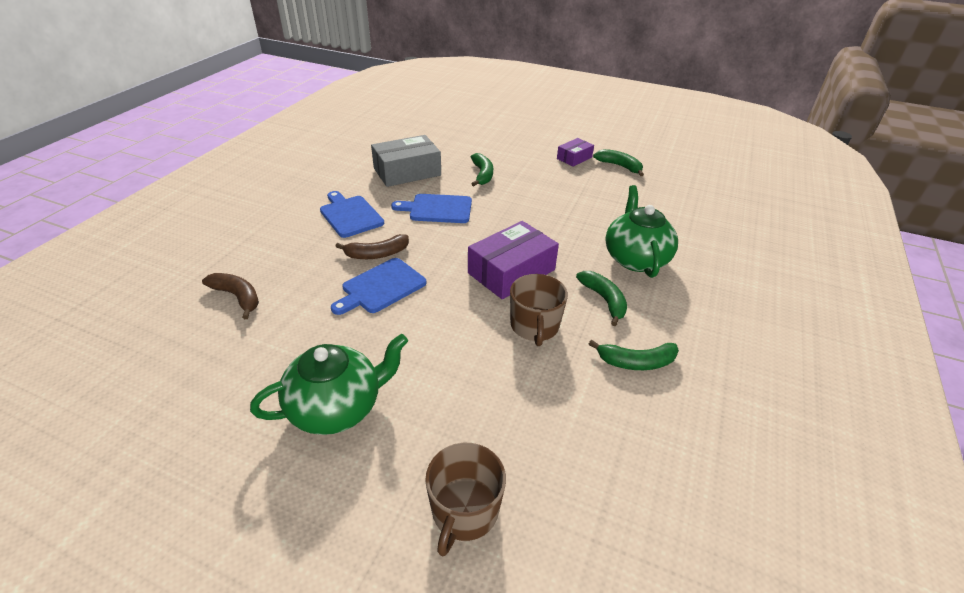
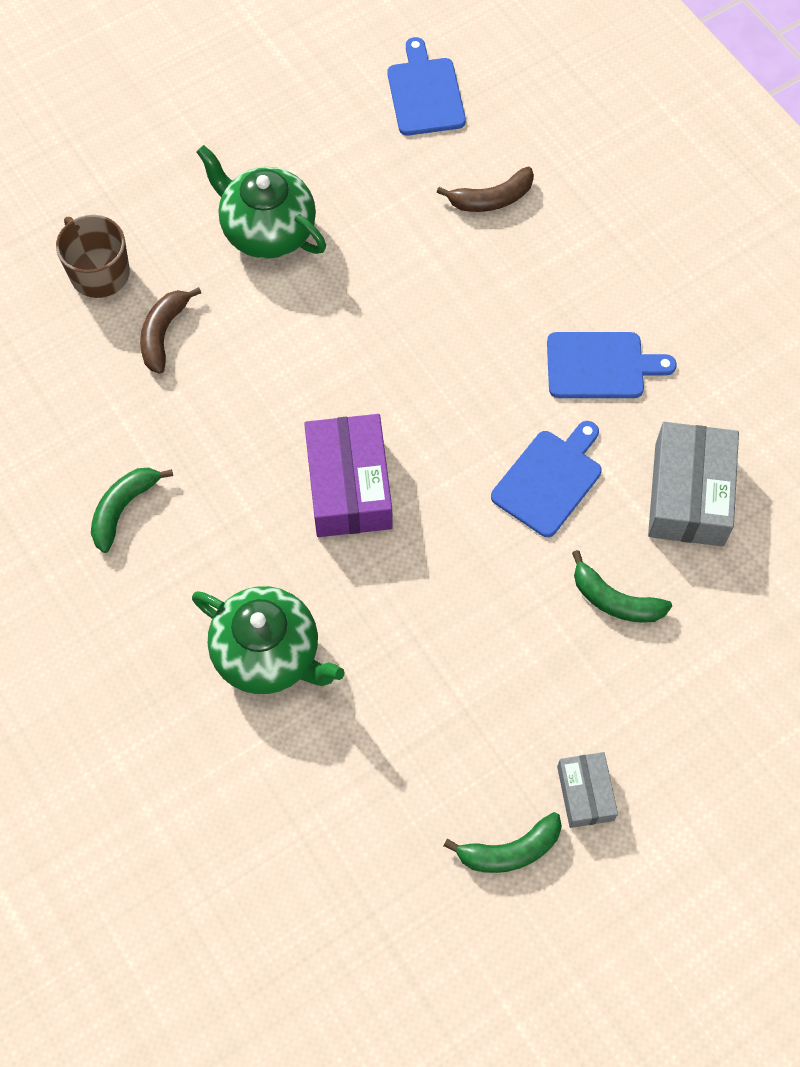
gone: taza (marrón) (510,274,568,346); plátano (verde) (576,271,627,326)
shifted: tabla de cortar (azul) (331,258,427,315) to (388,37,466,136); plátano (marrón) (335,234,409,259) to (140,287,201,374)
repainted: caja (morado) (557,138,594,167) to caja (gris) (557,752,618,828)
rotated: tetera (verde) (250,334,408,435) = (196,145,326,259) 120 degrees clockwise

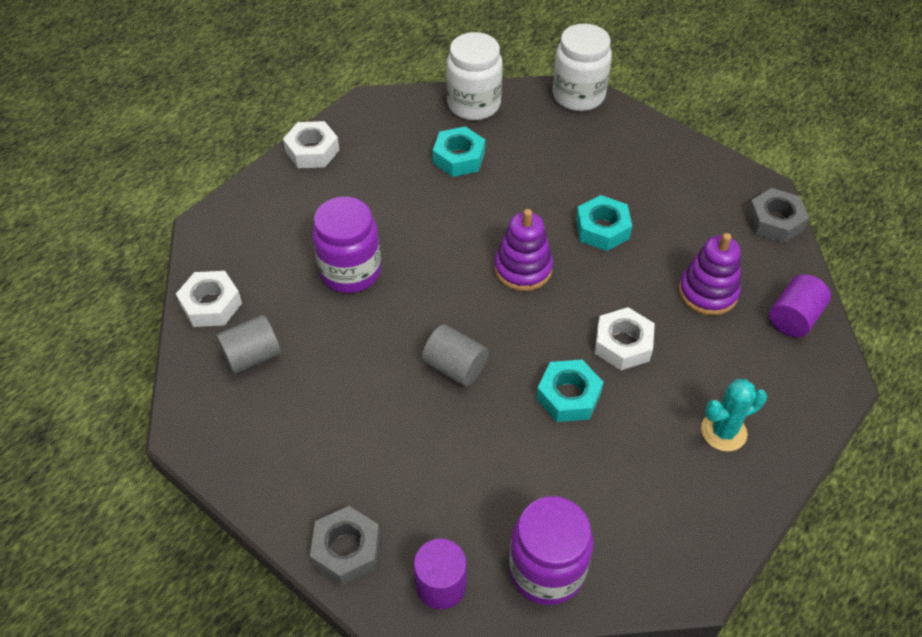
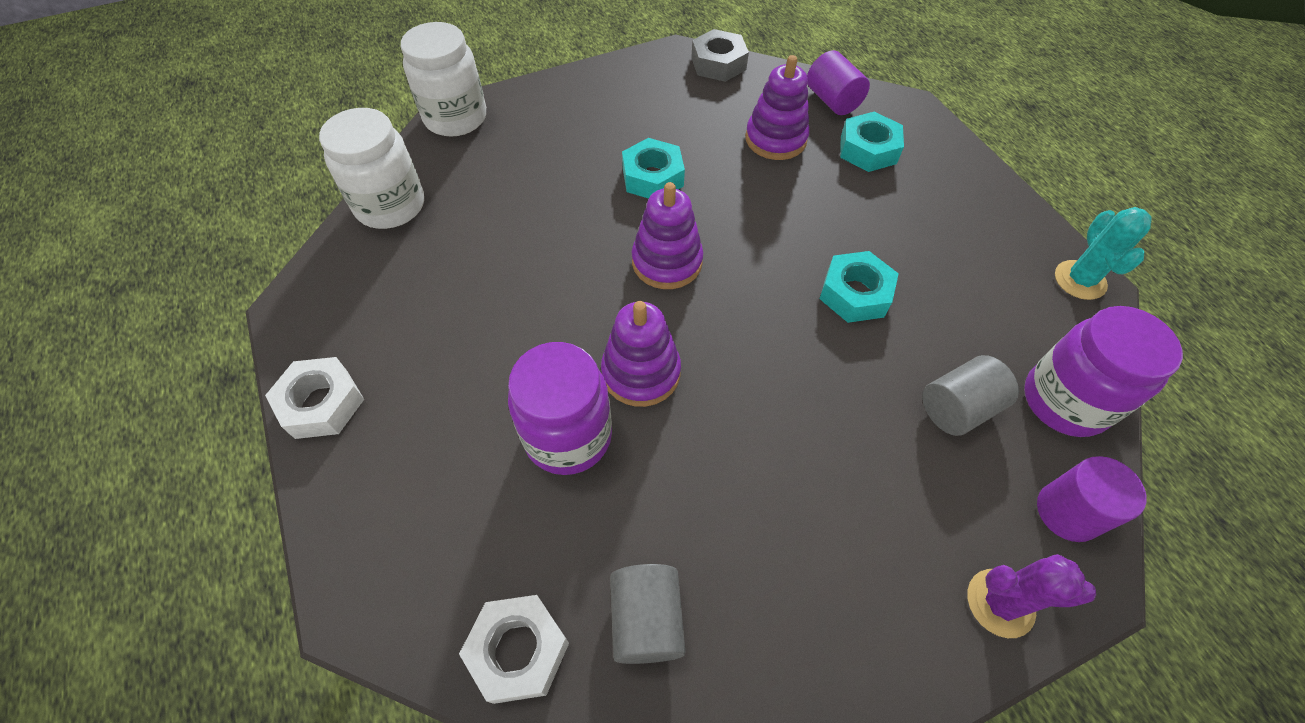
gone: tuerca (blanco) (594,307,655,370)
new: juguete apilable (morado) (601,301,681,407)
shifted: cilindro (gris) (422,324,488,386) to (922,355,1019,436); tuerca (turquesa) (433,126,485,177) to (840,112,904,172); cactus (turquesa) (701,379,767,451) to (1055,207,1151,300)
swapped: tuerca (gris) (310,506,380,585) to cactus (morado) (967,554,1096,638)

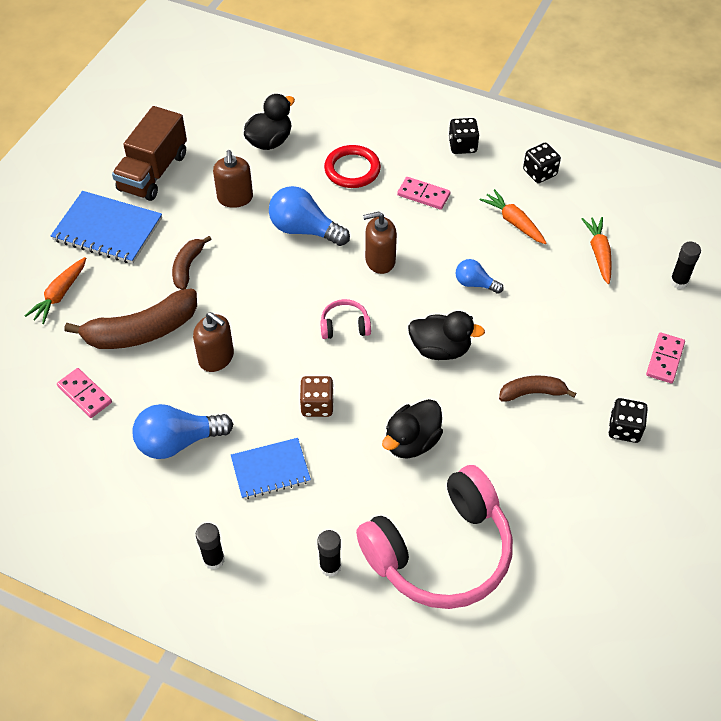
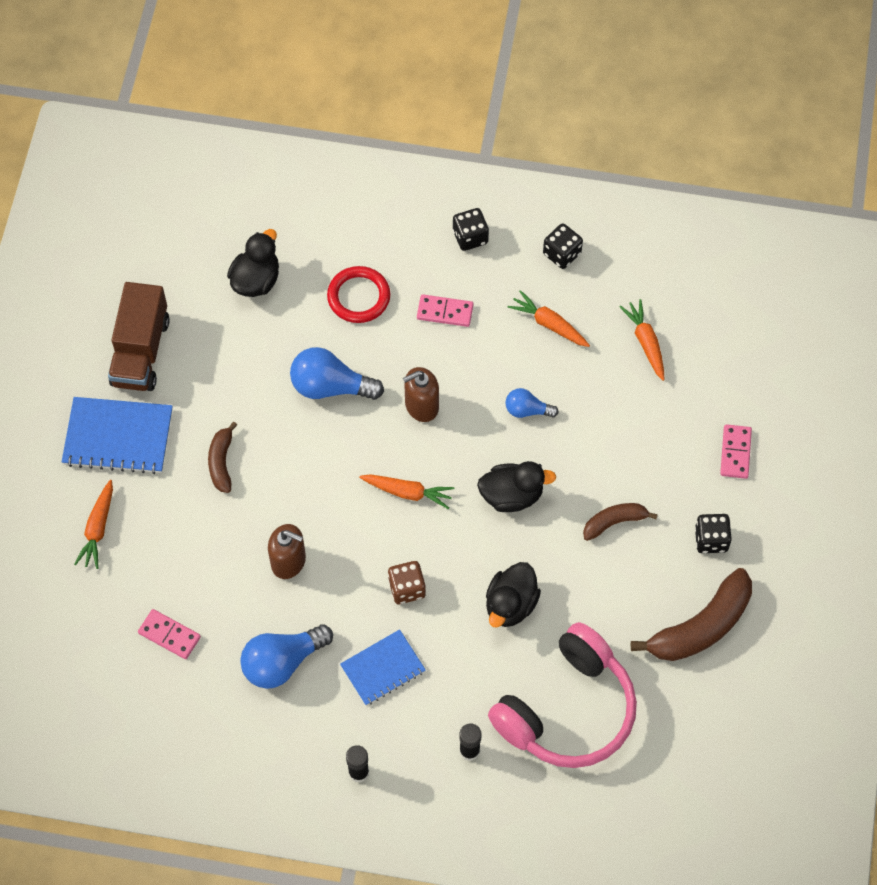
gone: dispensador de jabón (marrón) (213,150,253,208); barra de pegamento (negro) (670,242,701,289)
shifted: plátano (marrón) (64,289,197,349) to (631,568,752,661)
swapped: auriculares (rosa) (320,299,371,339) to zanahoria (naranja) (359,474,454,509)

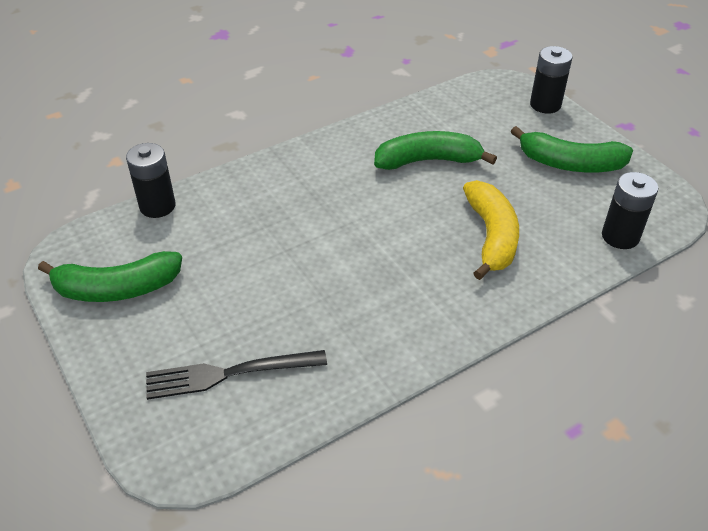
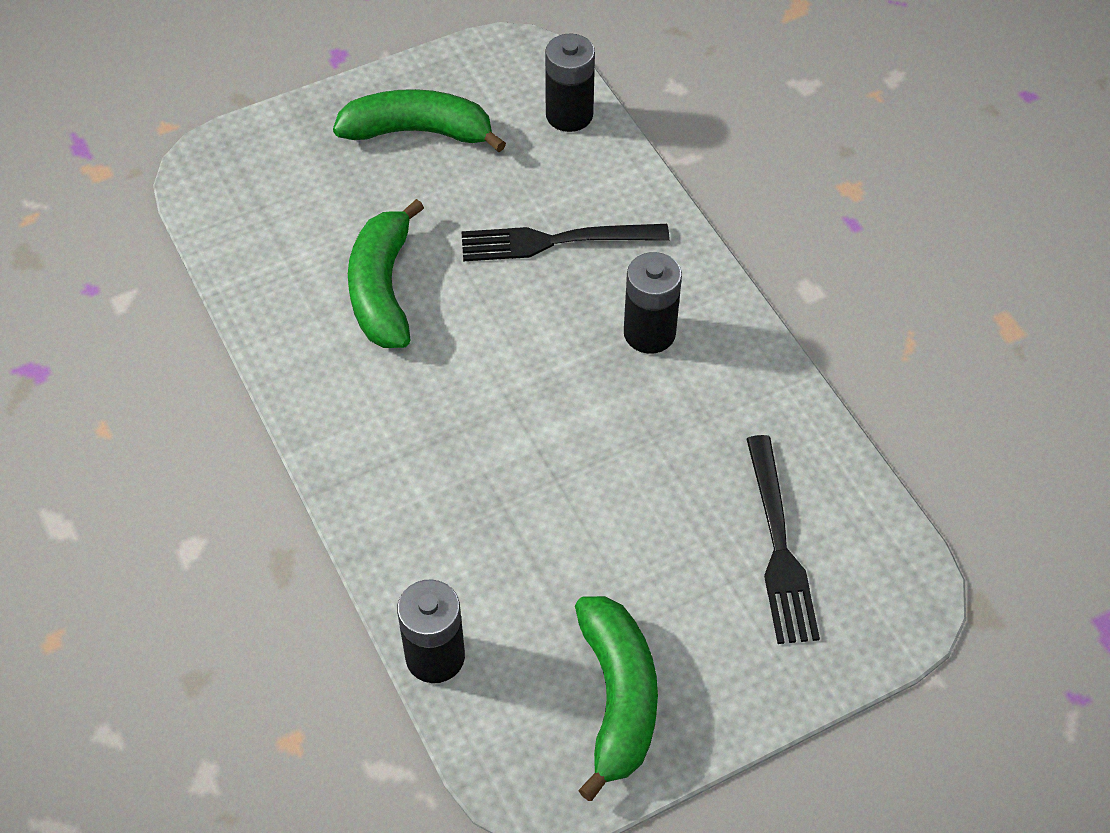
shifted: pila (negro) (530,46,572,114) to (624,252,682,354)
swapped: plátano (amarillo) (463,180,519,280) to tenedor (negro) (461,224,669,261)
rotated: plátano (verde) (511,126,633,172) = (333,89,506,152) 105 degrees counterclockwise

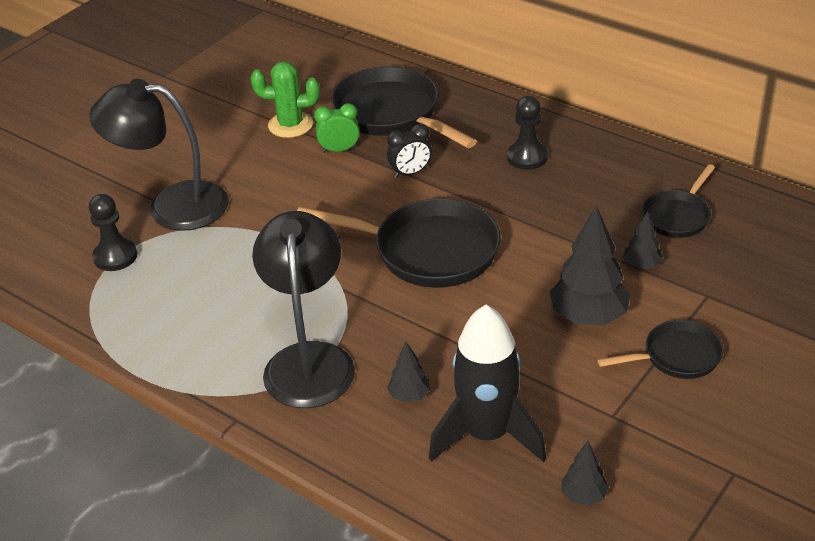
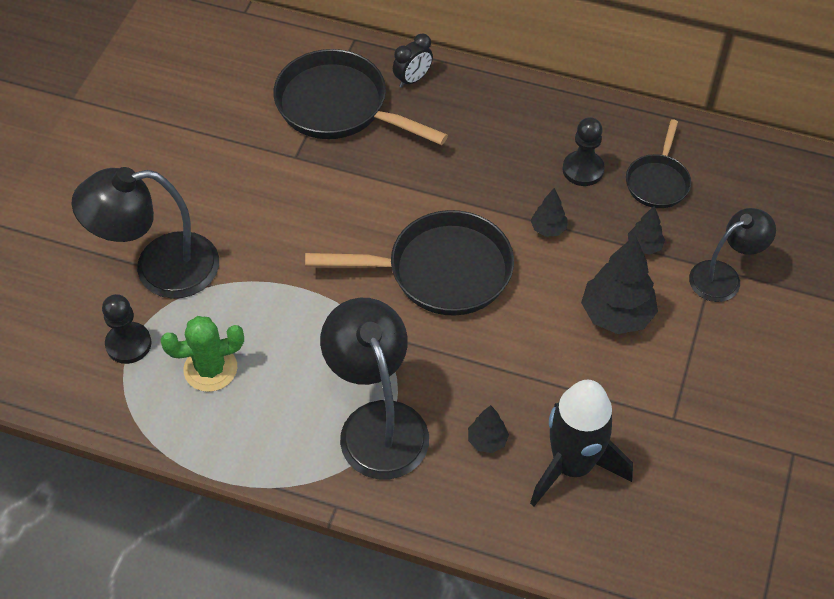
gone: despertador (verde) (314,103,359,153); sartén (negro) (598,320,723,379)
new: lámpara (negro) (689,208,776,302)
shifted: cactus (verde) (251,61,320,138) to (160,316,244,392); despertador (negro) (387,124,432,178) to (393,34,433,88); peón (negro) (507,96,548,170) to (563,117,605,186); árbol (negro) (562,441,609,505) to (531,188,568,237)

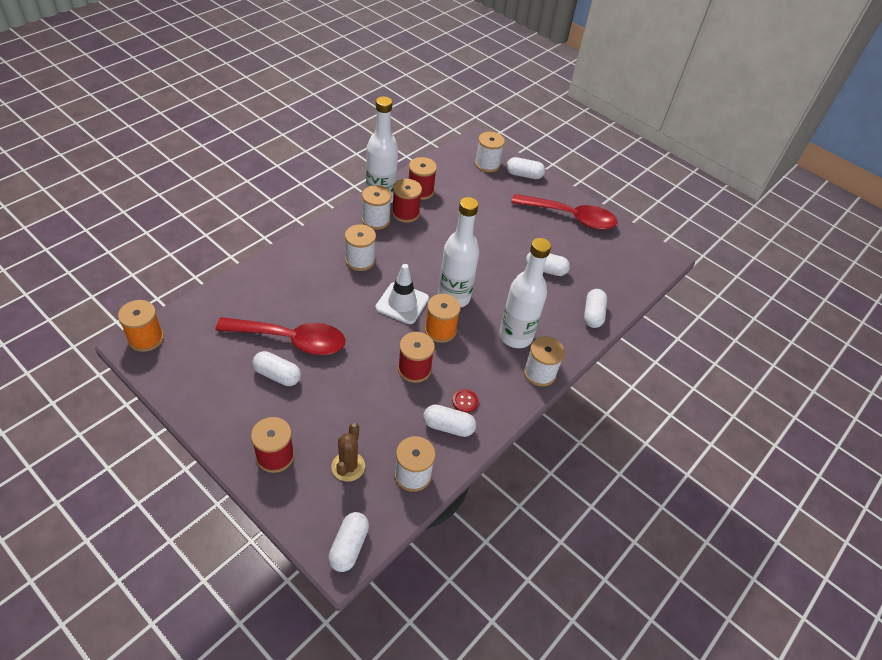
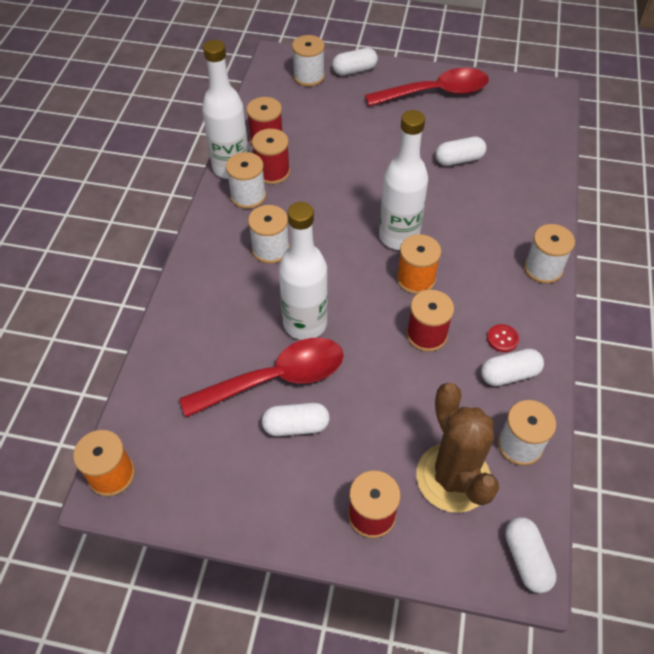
gone: cono de tráfico (blanco) (375,264,429,324); cápsula (blanco) (584,289,607,328)
shifted: botella (blanco) (499,238,551,348) to (279,202,328,340)
scaled: cactus (marrón) (331,423,365,482) = (416,383,499,513) x1.80

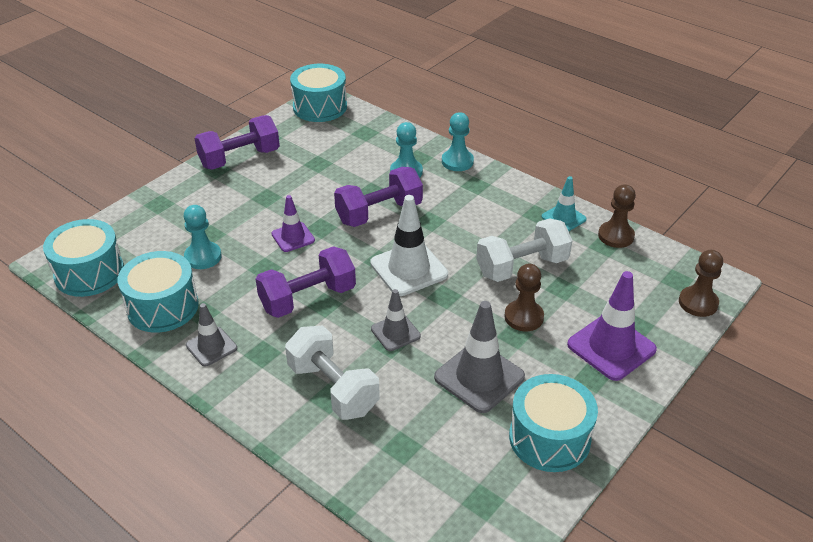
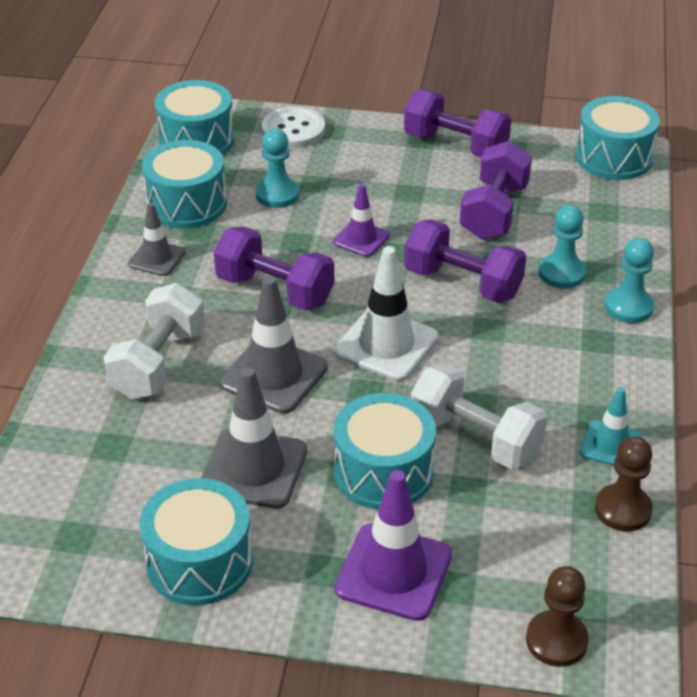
new: botón (blanco) (262,107,325,148); mancuerna (morado) (459,141,532,240)
swapped: peón (marrón) (504,264,544,331) to tambor (turquesa) (334,393,436,510)
scaled: cono de tráfico (gris) (371,289,421,351) = (220,276,328,414) x1.69

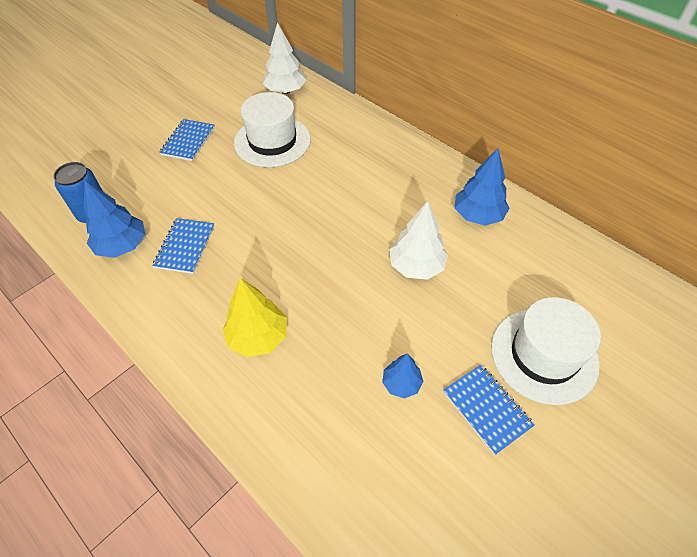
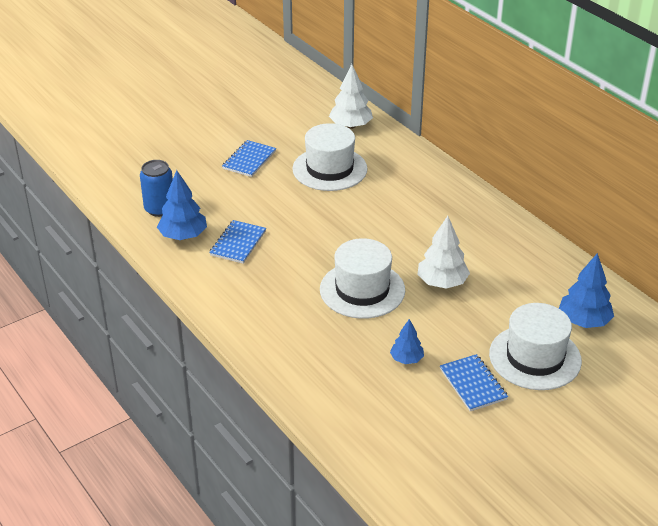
gone: árbol (amarillo) (223,278,287,357)
new: sombrero (blanco) (320,238,405,319)
shifted: árbol (azul) (455,148,510,226) to (559,253,614,328)

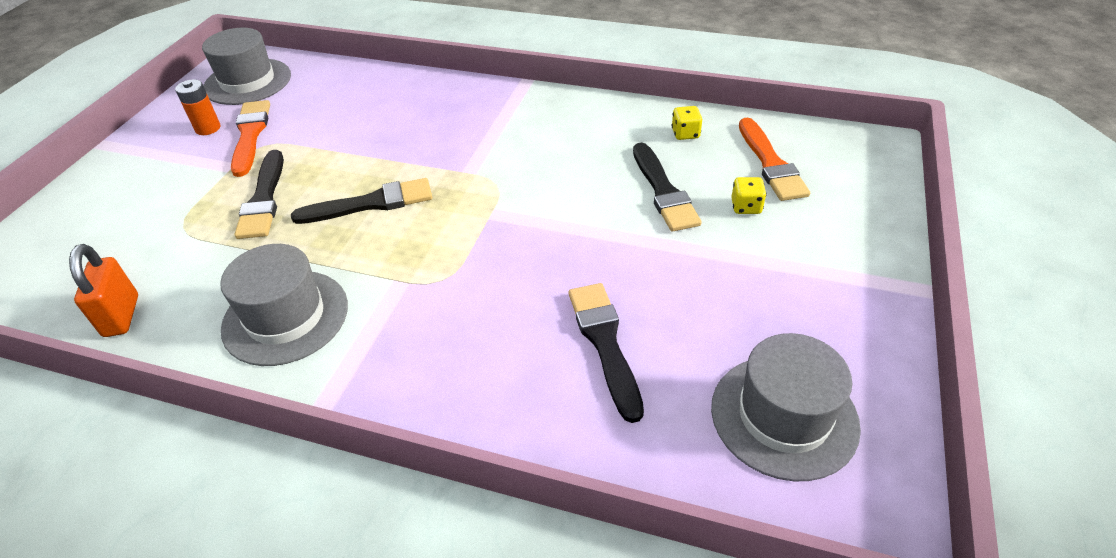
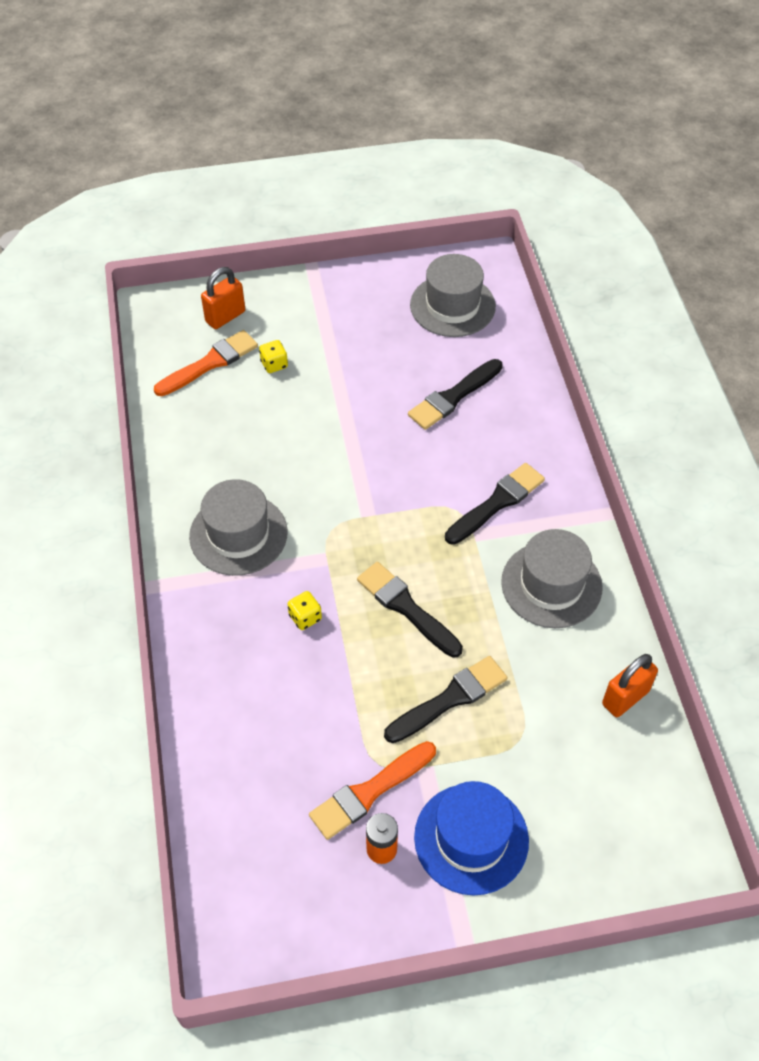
new: candado (naranja) (201,267,245,329); sombrero (azul) (414,781,529,896)
shifted: sombrero (gris) (202,28,291,105) to (189,479,288,576); pincel (negro) (633,143,702,232) to (445,463,545,545); dado (amarillo) (672,106,702,140) to (287,591,322,630)

